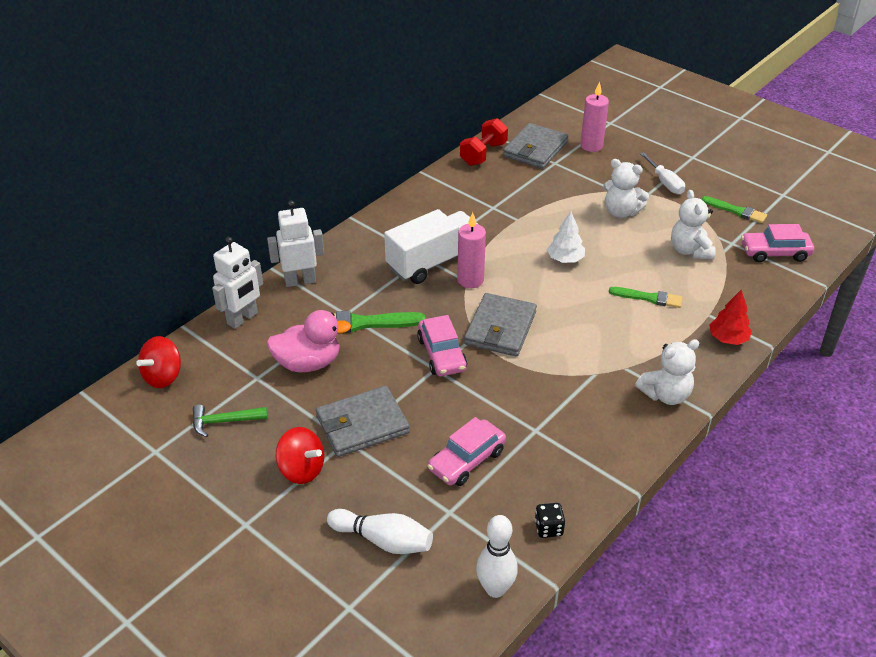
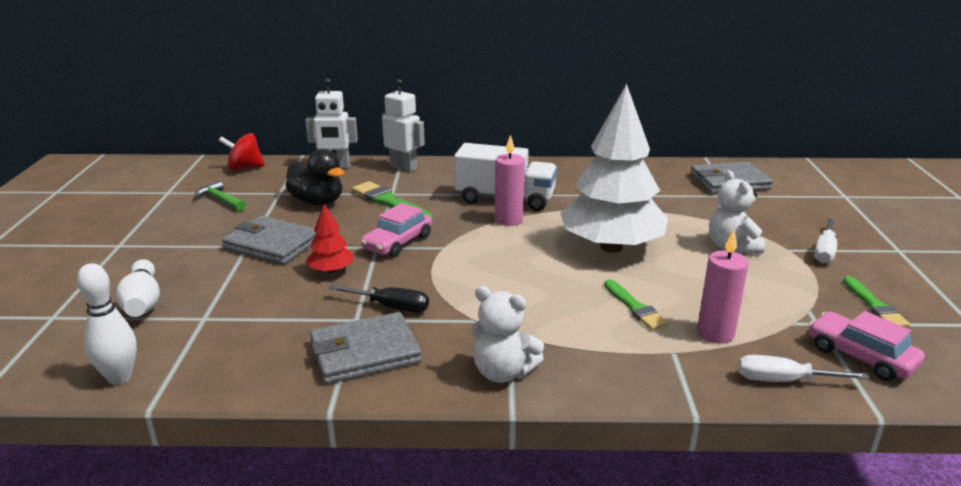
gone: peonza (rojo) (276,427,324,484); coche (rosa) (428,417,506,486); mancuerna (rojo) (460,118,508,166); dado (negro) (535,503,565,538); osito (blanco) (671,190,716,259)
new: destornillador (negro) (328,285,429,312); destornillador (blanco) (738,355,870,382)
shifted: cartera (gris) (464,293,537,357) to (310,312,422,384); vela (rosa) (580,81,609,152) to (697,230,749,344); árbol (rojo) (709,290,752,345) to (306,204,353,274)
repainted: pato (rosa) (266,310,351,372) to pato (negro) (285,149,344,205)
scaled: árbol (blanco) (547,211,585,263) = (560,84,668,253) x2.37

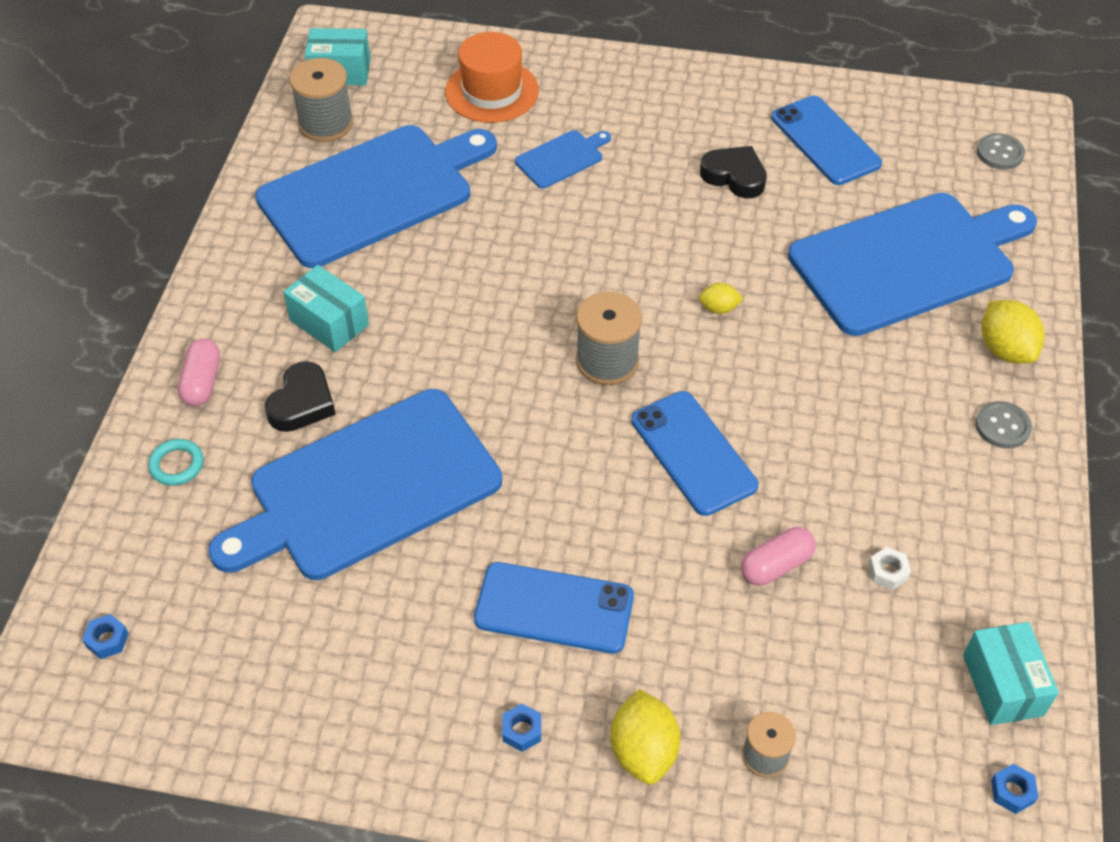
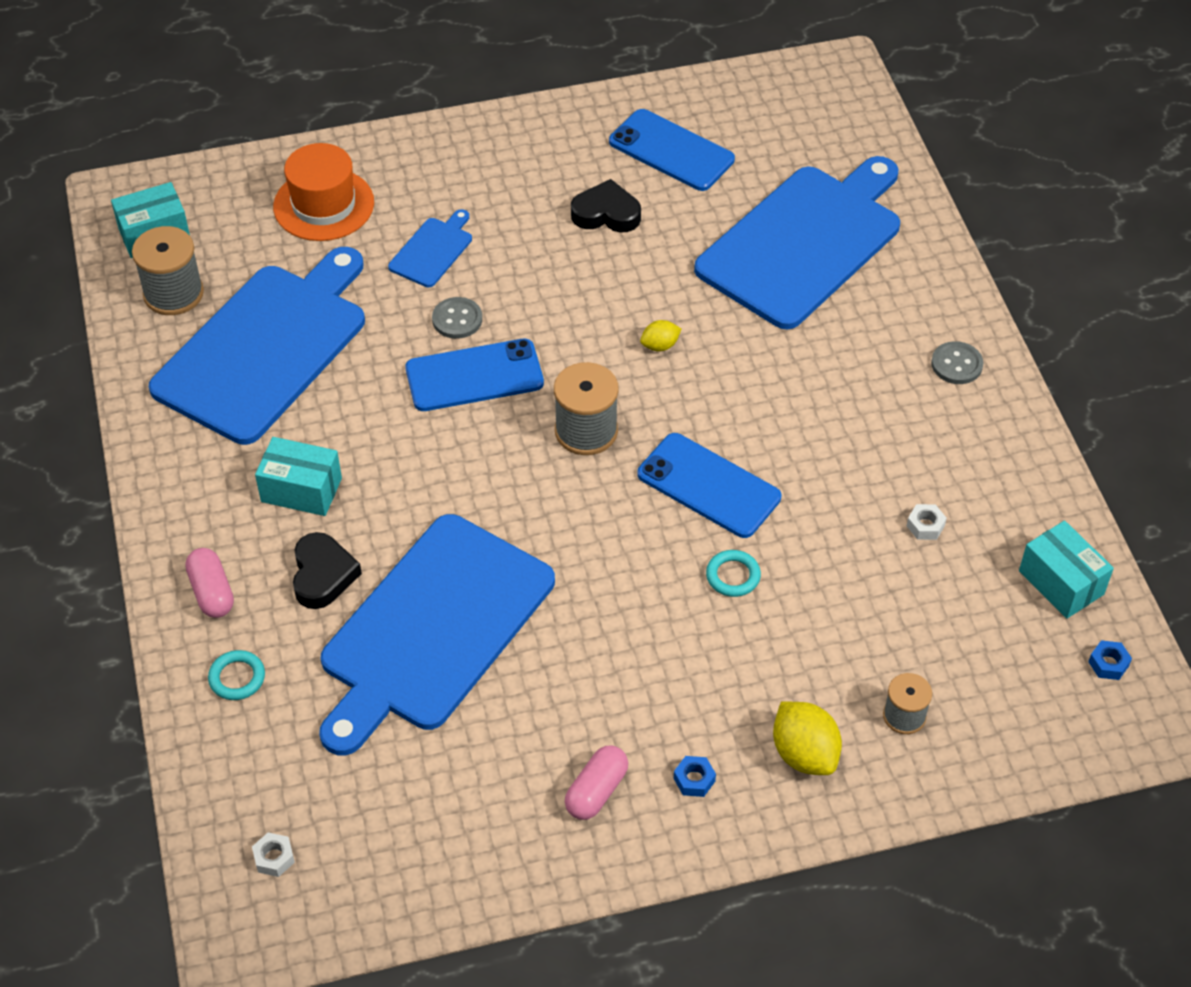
gone: limón (amarillo) (981,300,1044,363)
new: anillo (turquesa) (706,550,761,597)
shifted: móvil (azul) (474,562,634,654) to (405,339,544,411); cápsula (rosa) (741,527,816,586) to (565,745,628,820); botón (gris) (977,133,1025,170) to (432,297,482,339)
repainted: tuerca (azul) (82,614,129,659) to tuerca (blanco) (252,832,295,877)

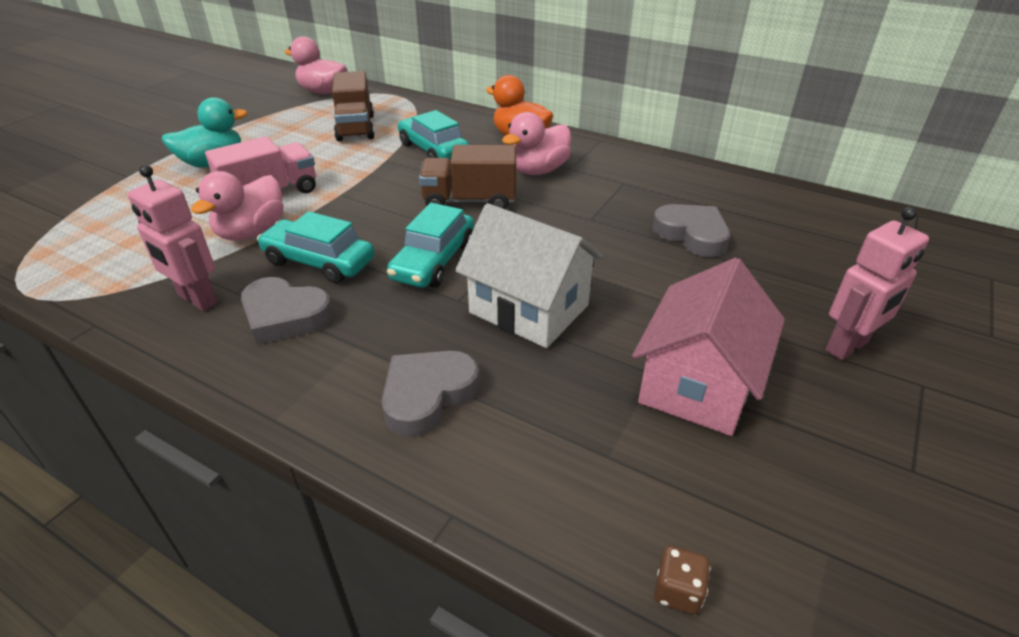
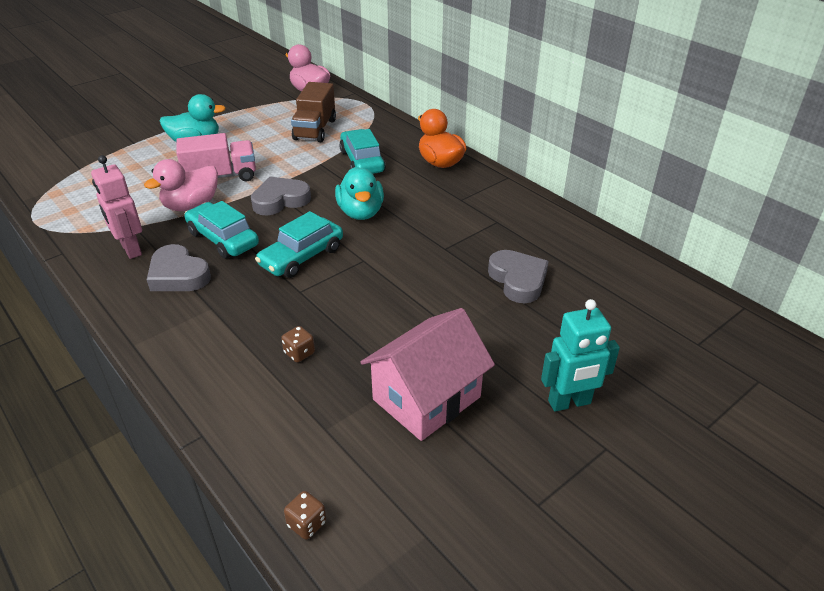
gone: casa (blanco) (455,203,604,348); pato (rosa) (502,112,571,175)
new: dado (marrón) (281,326,315,363)
shifted: corazón (gris) (382,351,479,437) to (251,177,311,215)
swapped: camión (marrón) (419,145,516,209) to pato (turquesa) (335,167,384,220)
repainted: robot (rosa) (825,206,929,360) to robot (turquesa) (541,299,620,412)

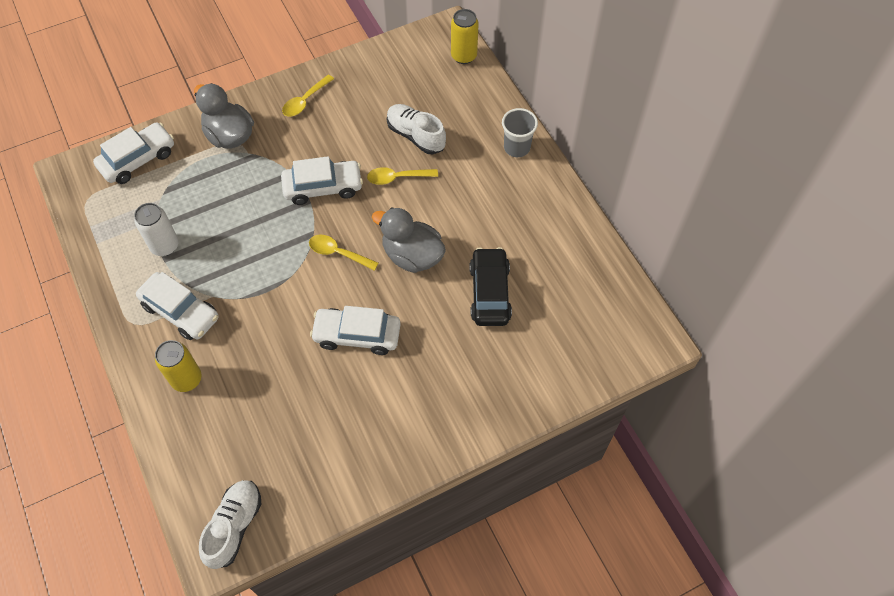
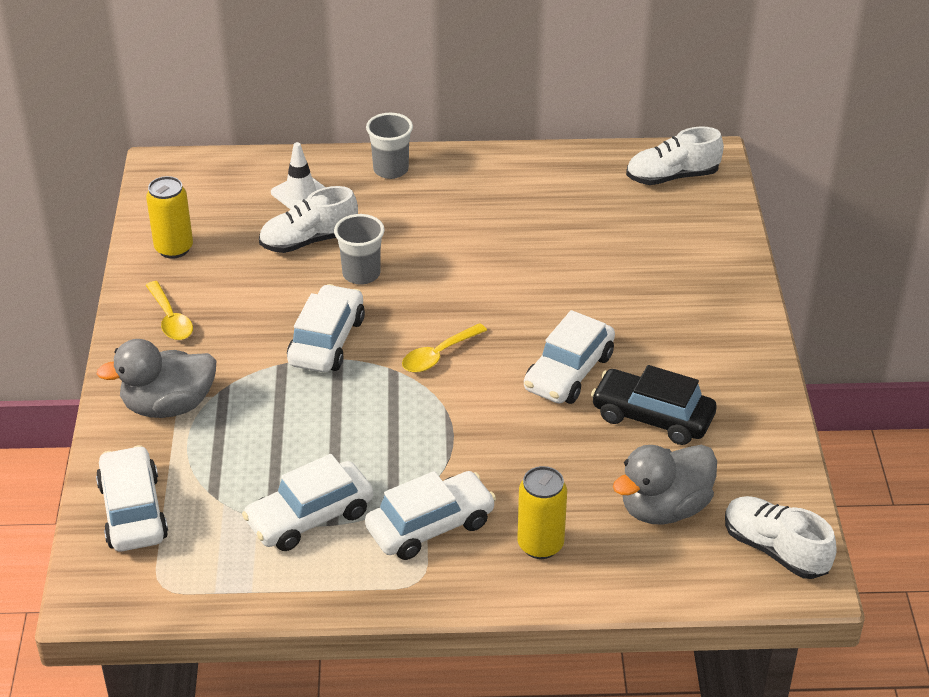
new: cono de tráfico (blanco) (271,142,325,210); zapato (blanco) (626,126,724,185)
shifted: pato (gris) (372,207,446,273) to (613,445,717,524); lata (amarillo) (451,9,479,64) to (146,176,193,259); coche (negro) (470,247,512,326) to (591,365,717,445)
swapped: lata (blanco) (134,203,179,256) to coche (blanco) (242,454,373,551); cuchara (amarillo) (367,167,438,185) to vaso (gris) (334,214,385,285)

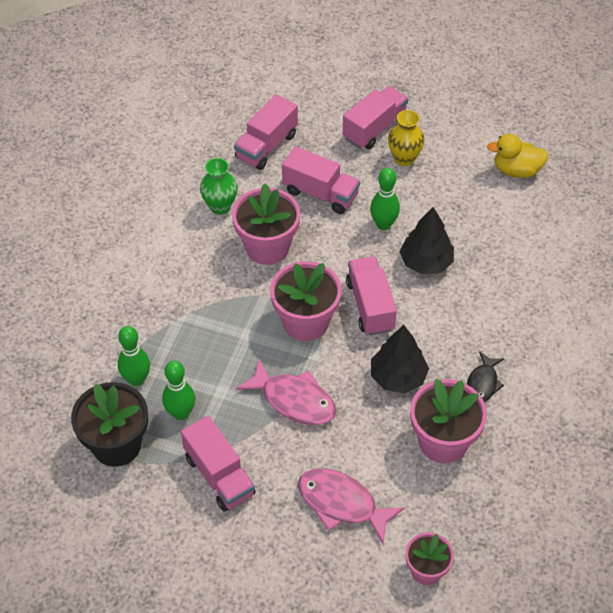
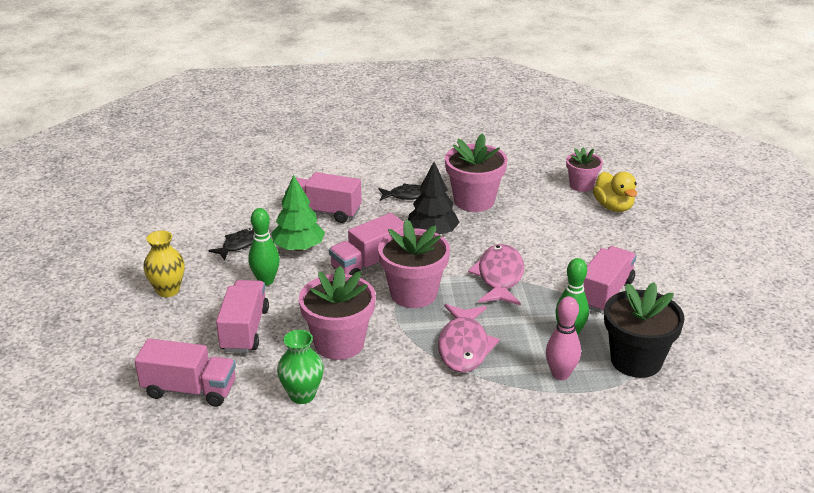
new: pez (negro) (208,228,254,260)
shifted: pez (rosa) (298,468,405,544) to (438,304,500,373); camión (rosa) (343,86,408,149) to (285,172,362,223); pato (amarillo) (487,134,548,178) to (593,172,637,212)
repainted: bolo (verde) (118,326,150,386) to bolo (rosa) (546,296,581,380); árbol (negro) (399,207,454,274) to árbol (verde) (272,175,325,251)

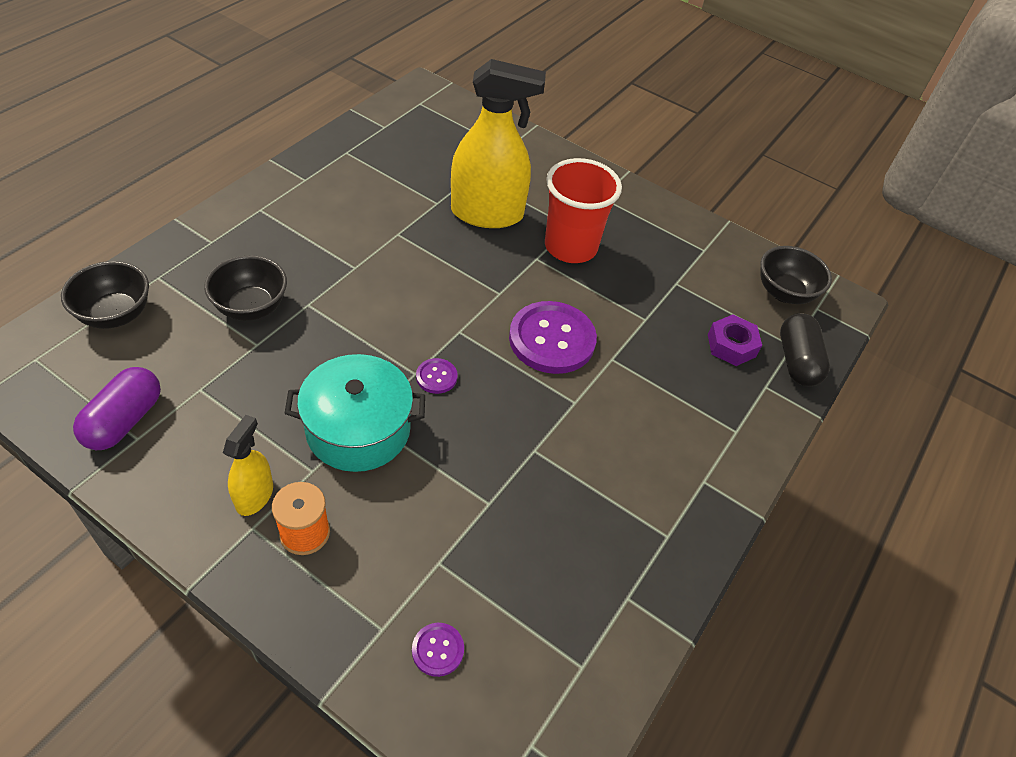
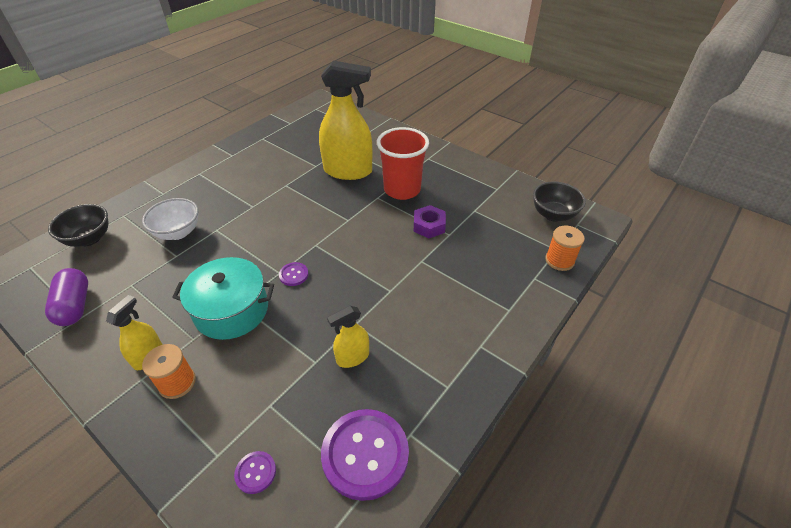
new: pulverizador (amarillo) (327,306,369,368)
shifted: botón (morado) (509,301,597,374) to (321,409,409,501); tuerca (morado) (708,315,762,366) to (413,205,446,238)
swapped: cápsula (negro) (780,313,830,387) to carrete (naranja) (545,226,585,271)
repainted: cuenco (negro) (204,255,287,321) to cuenco (blanco) (142,198,198,240)
rotated: cápsula (morado) (73,367,161,450) = (45,268,88,326) 45 degrees counterclockwise

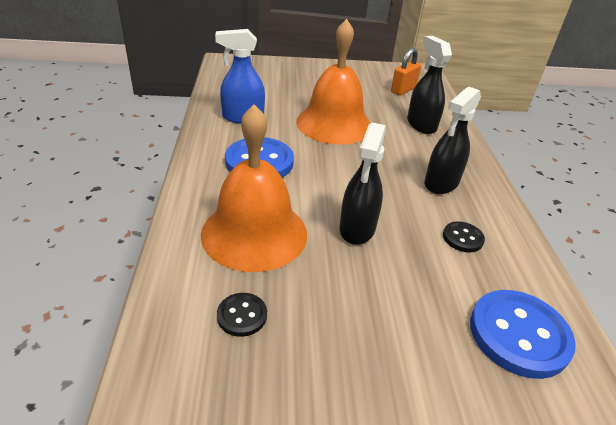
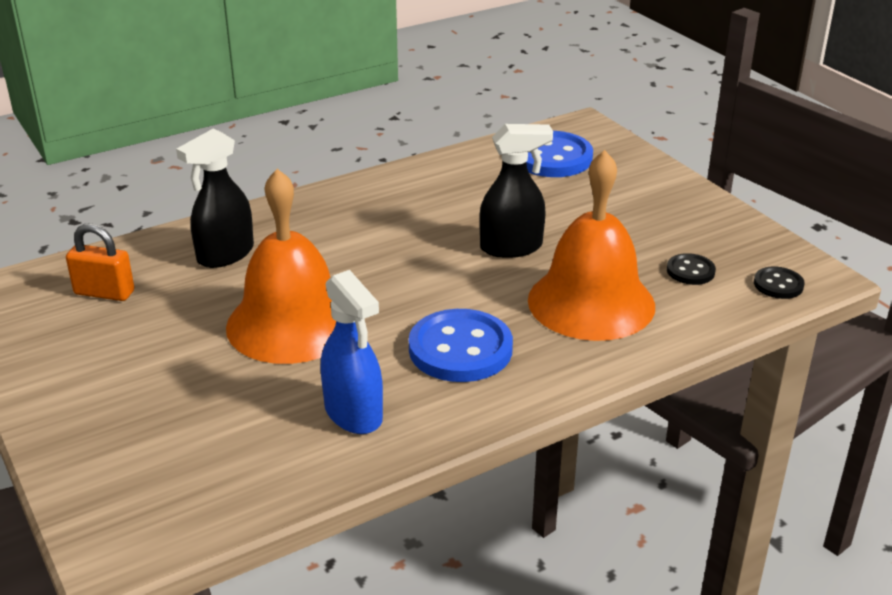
gone: pulverizador (negro) (424,86,481,194)
shifted: botón (negro) (443,221,485,253) to (754,266,805,299)

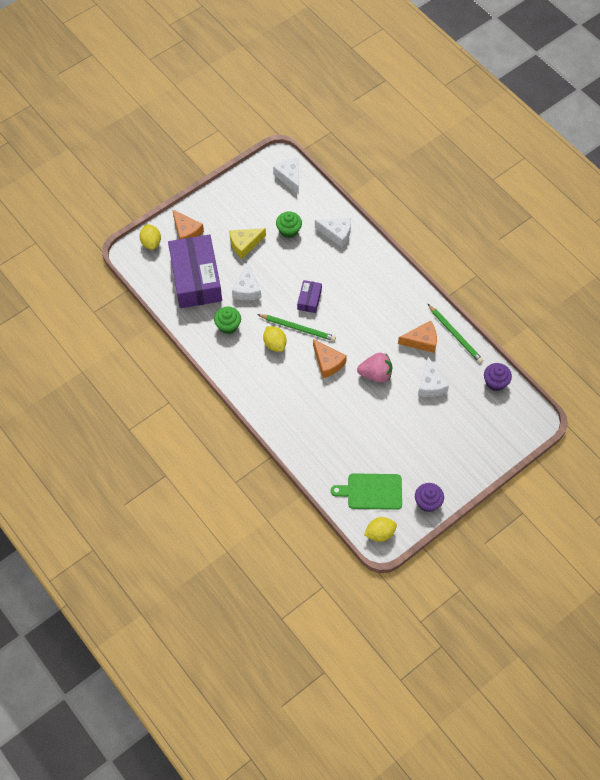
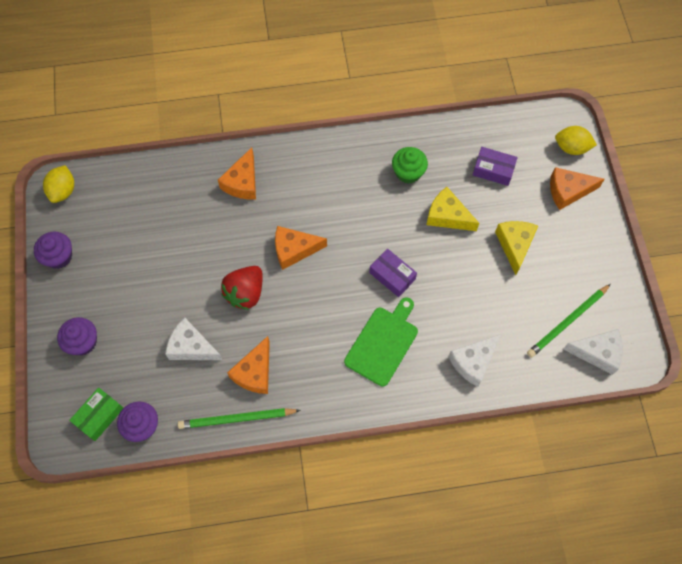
gone: limón (amarillo) (263,326,286,352); magdalena (verde) (276,212,302,238)
new: magdalena (morado) (57,317,97,355); caja (verde) (69,388,123,441); queso (naranja) (218,147,256,199)
shifted: lápiz (verde) (257,314,336,341) to (527,284,611,358); tabla de cortar (verde) (331,473,402,510) to (344,297,418,387)
repainted: queso (blanco) (232,262,261,300) to queso (amarillo) (426,187,479,231); fresa (rosa) (357,353,392,383) to fresa (rojo) (221,266,263,310)
scaled: caja (morado) (168,234,222,308) = (473,147,518,186) x0.44

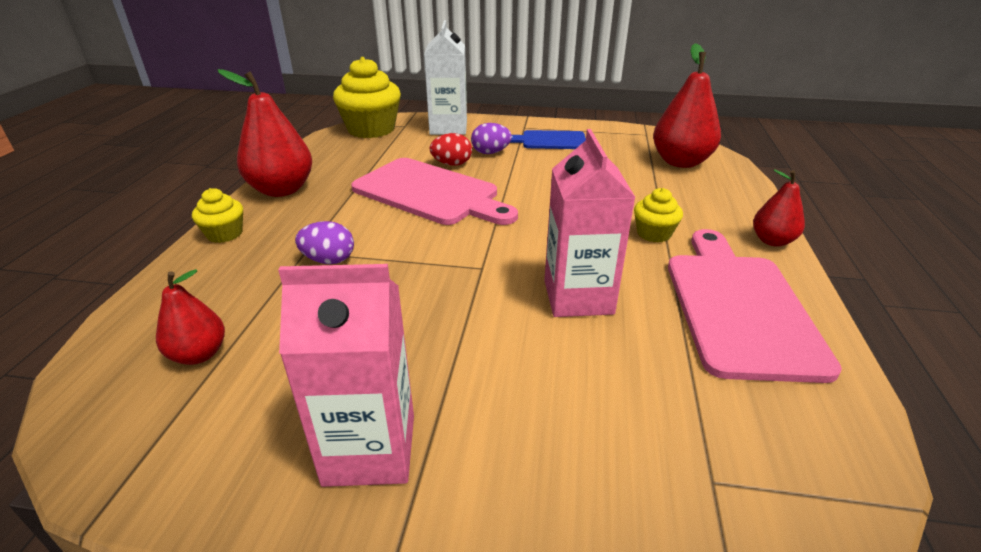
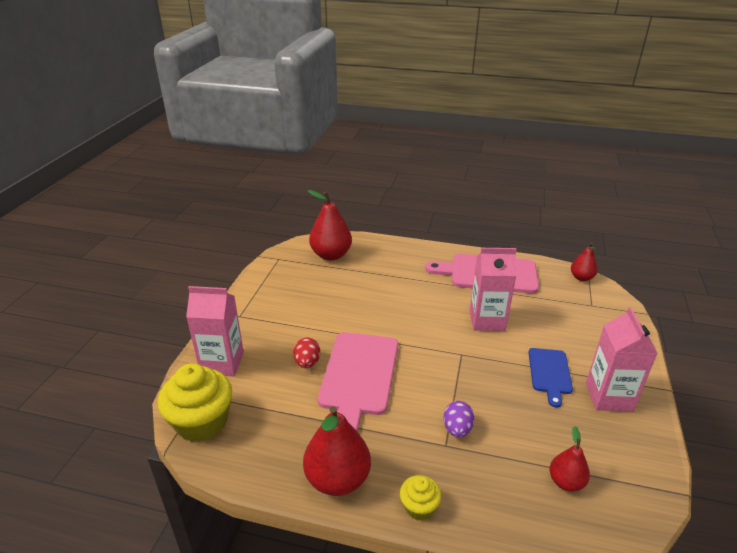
gone: huevo (morado) (471,123,512,154); magdalena (amarillo) (634,188,683,242)
shifted: tabla de cortar (azul) (510,130,586,149) to (528,348,573,408); pera (rojo) (753,169,805,247) to (571,243,598,281)
repainted: cartón de leche (blanco) (424,20,467,135) to cartón de leche (rosa) (186,286,244,376)
rotated: tabla de cortar (rosa) (351,158,518,225) = (317,332,398,431) 150 degrees clockwise

